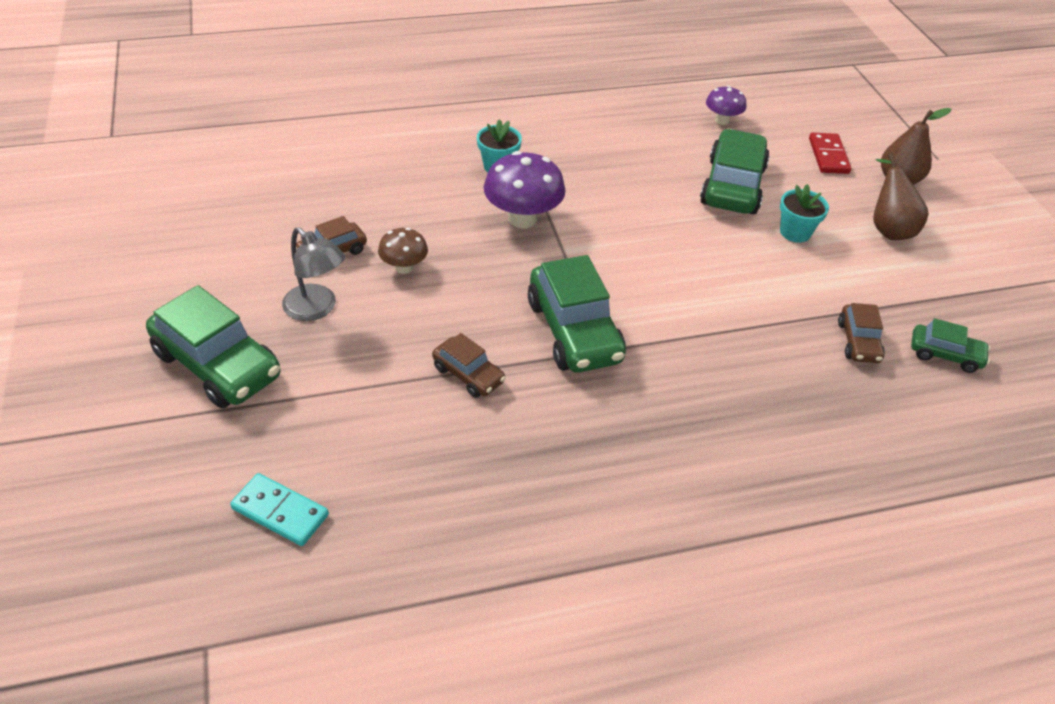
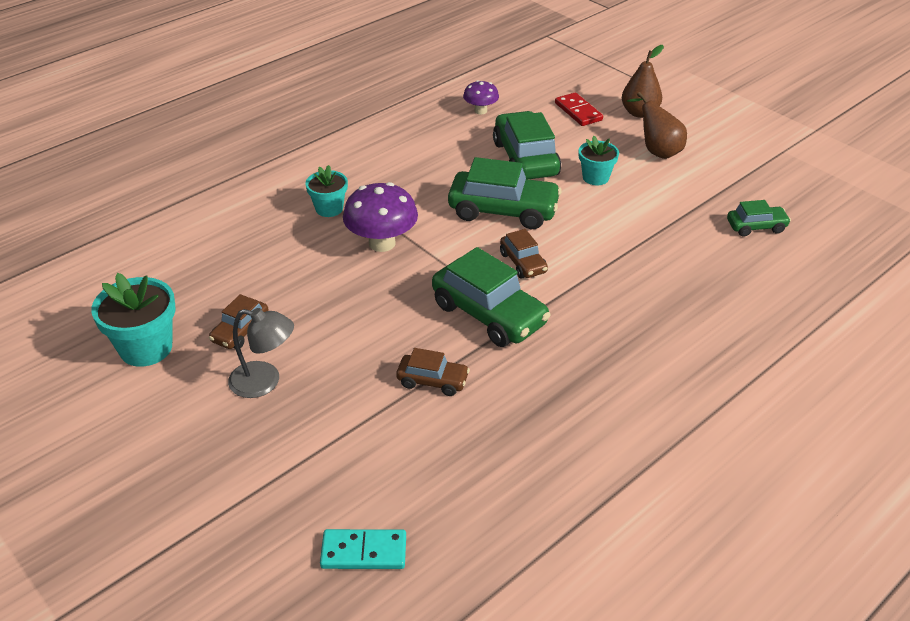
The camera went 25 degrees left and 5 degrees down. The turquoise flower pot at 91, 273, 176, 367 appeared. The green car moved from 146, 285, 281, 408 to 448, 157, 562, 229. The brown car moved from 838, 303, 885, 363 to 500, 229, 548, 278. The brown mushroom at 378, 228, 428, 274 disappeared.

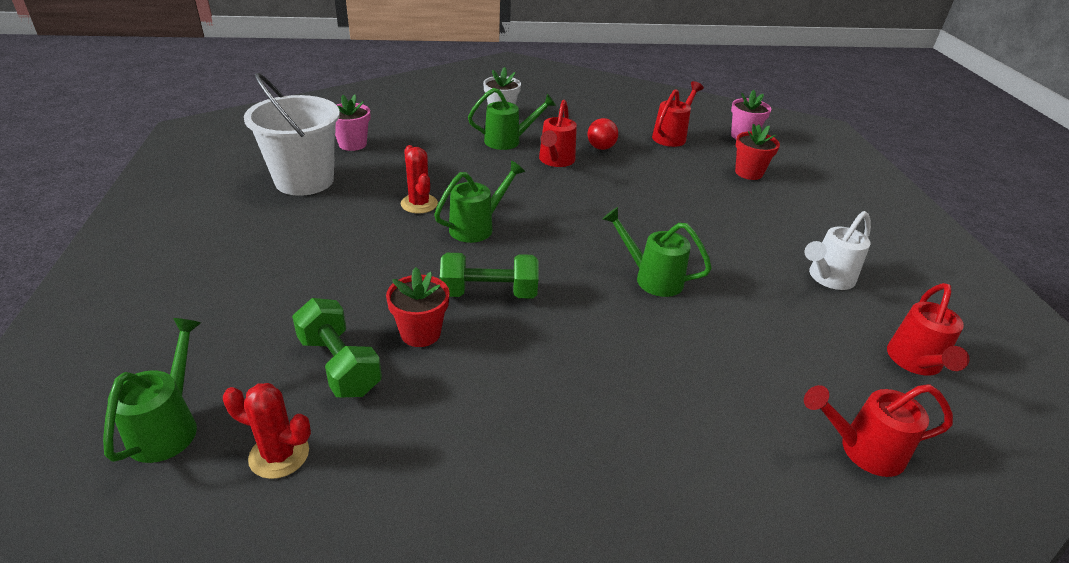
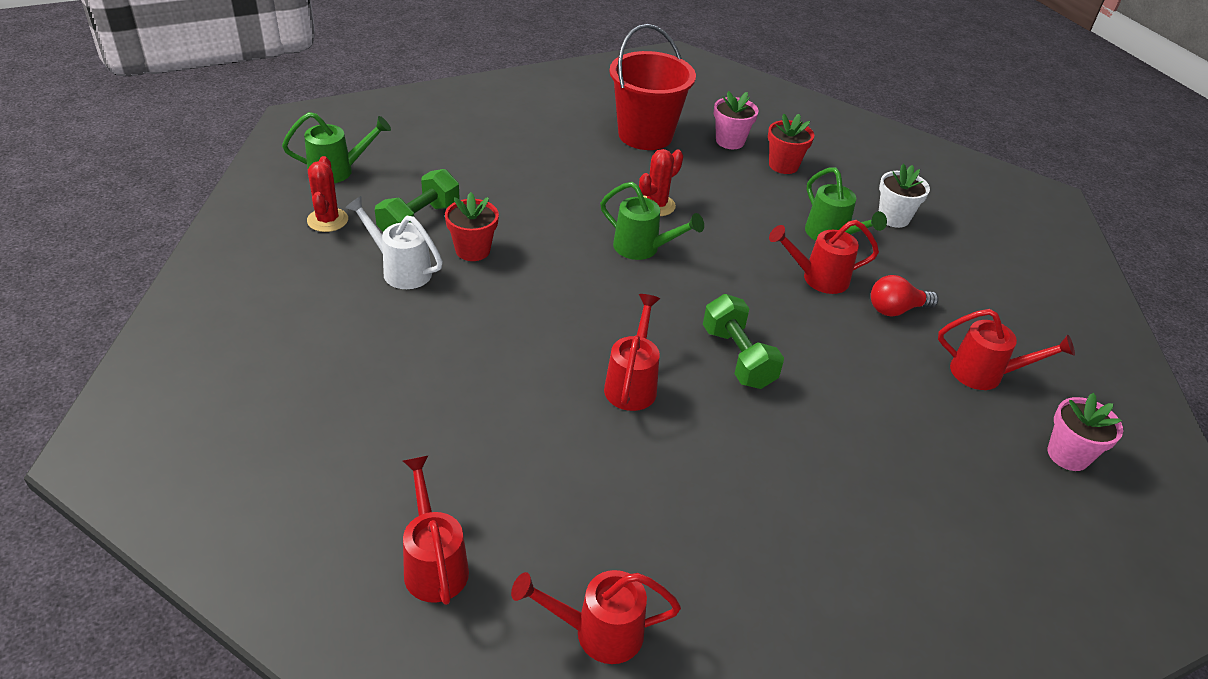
The camera went 70 degrees right and 5 degrees up. The white watering can moved from 805, 211, 871, 290 to 345, 196, 443, 289. The green watering can at 602, 207, 712, 297 became the red watering can at 604, 294, 660, 411. The white bucket at 244, 73, 340, 196 became the red bucket at 609, 24, 696, 150. The green dumbbell moved from 440, 253, 538, 299 to 703, 294, 784, 389. The red flower pot moved from 735, 123, 780, 180 to 768, 113, 814, 174.

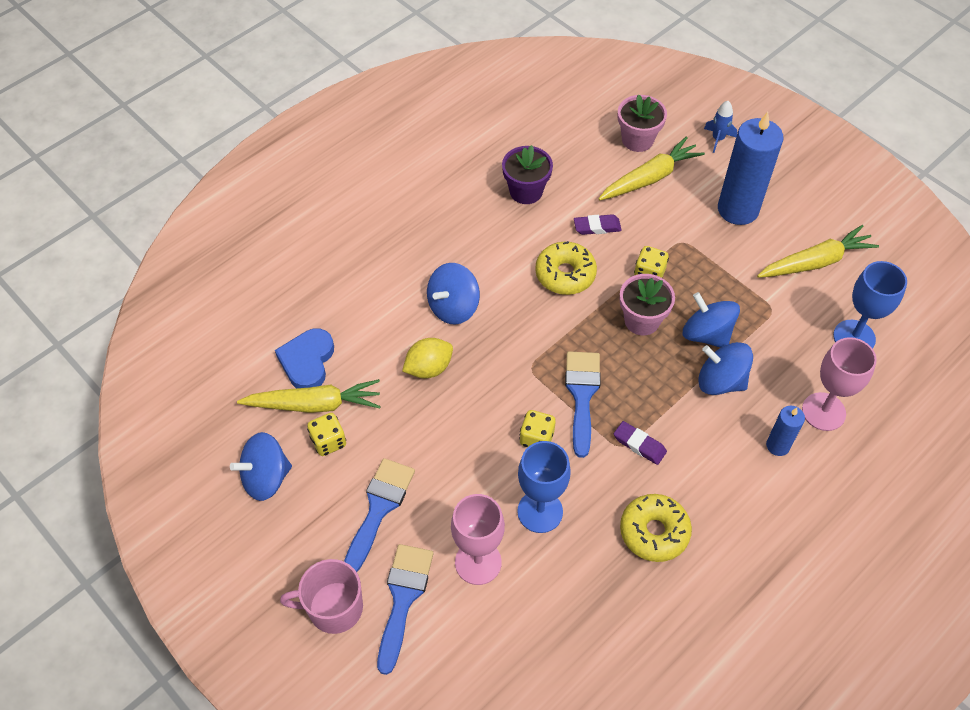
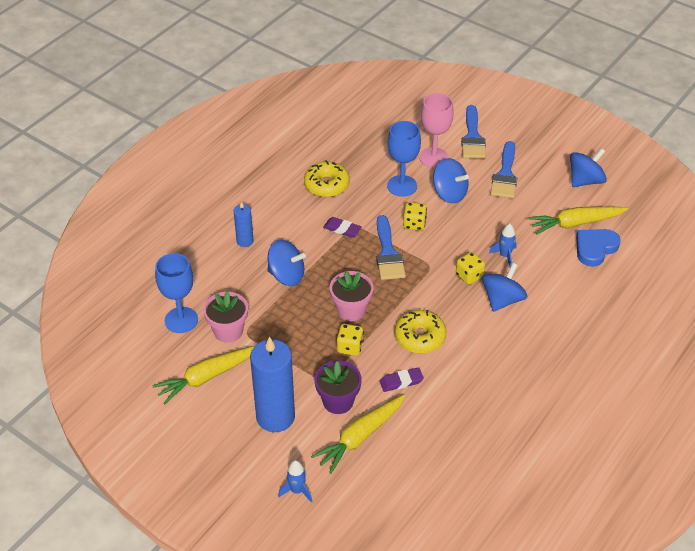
The camera went 170 degrees right and 10 degrees down. The pink flower pot moved from 618, 94, 667, 152 to 203, 291, 248, 343. The purple flower pot moved from 502, 145, 553, 204 to 315, 361, 362, 414. The blue spinning top moved from 683, 292, 740, 348 to 433, 158, 469, 203. The yellow dice moved from 307, 413, 346, 456 to 456, 252, 485, 285. The yellow lemon at 402, 338, 453, 378 was replaced by the blue rocket at 489, 224, 517, 267. The blue heart at 275, 329, 334, 388 turned 135 degrees counterclockwise. The pink mug at 280, 559, 363, 634 disappeared. The pink goblet at 802, 337, 877, 431 disappeared.

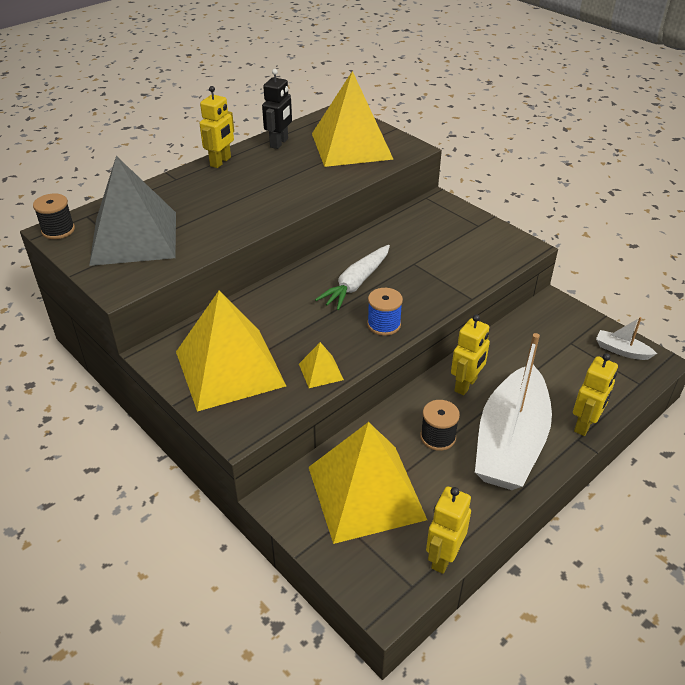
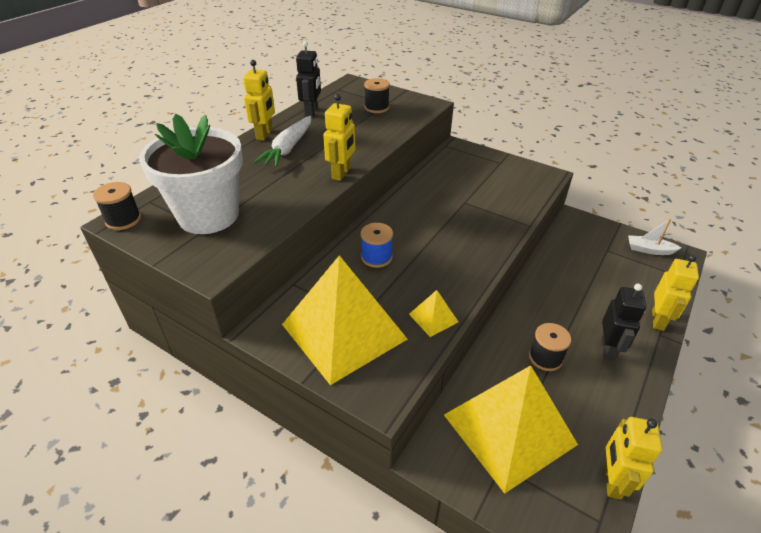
The camera went 15 degrees left and 0 degrees up. The grey pyramid at 89, 156, 176, 266 was replaced by the white flower pot at 139, 113, 243, 234. The white carrot moved from 315, 245, 390, 310 to 254, 116, 311, 167. The yellow robot moved from 451, 314, 490, 395 to 323, 94, 355, 181. The blue spool moved from 367, 288, 403, 336 to 361, 223, 393, 268. The yellow pyramid at 312, 71, 394, 167 was replaced by the black spool at 364, 78, 390, 113. The white boat at 475, 333, 552, 490 was replaced by the black robot at 602, 284, 646, 361.

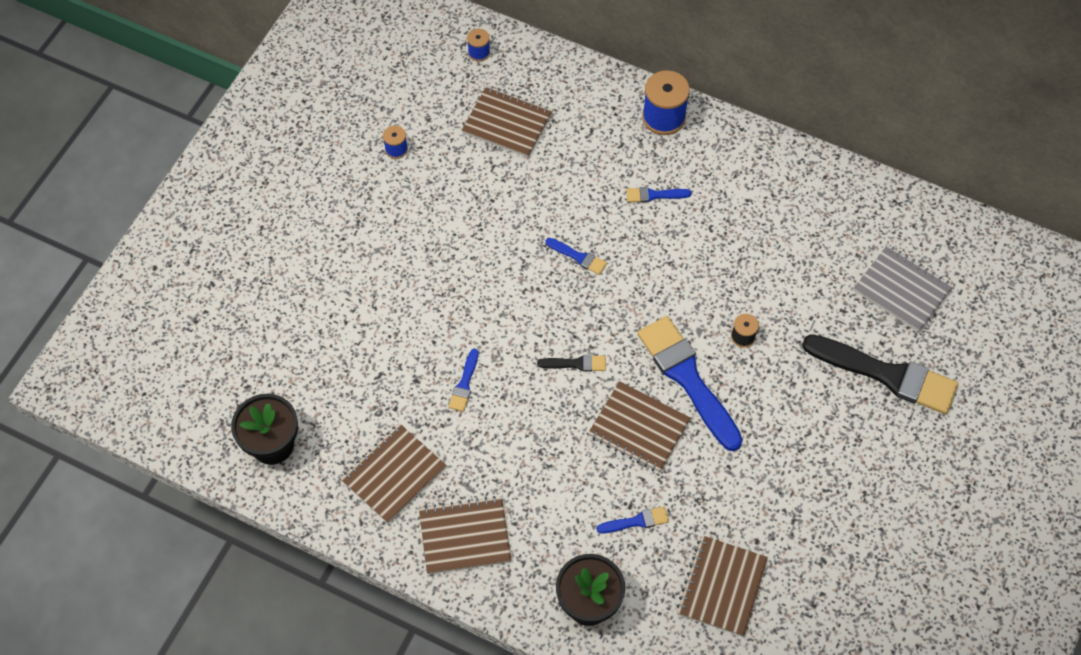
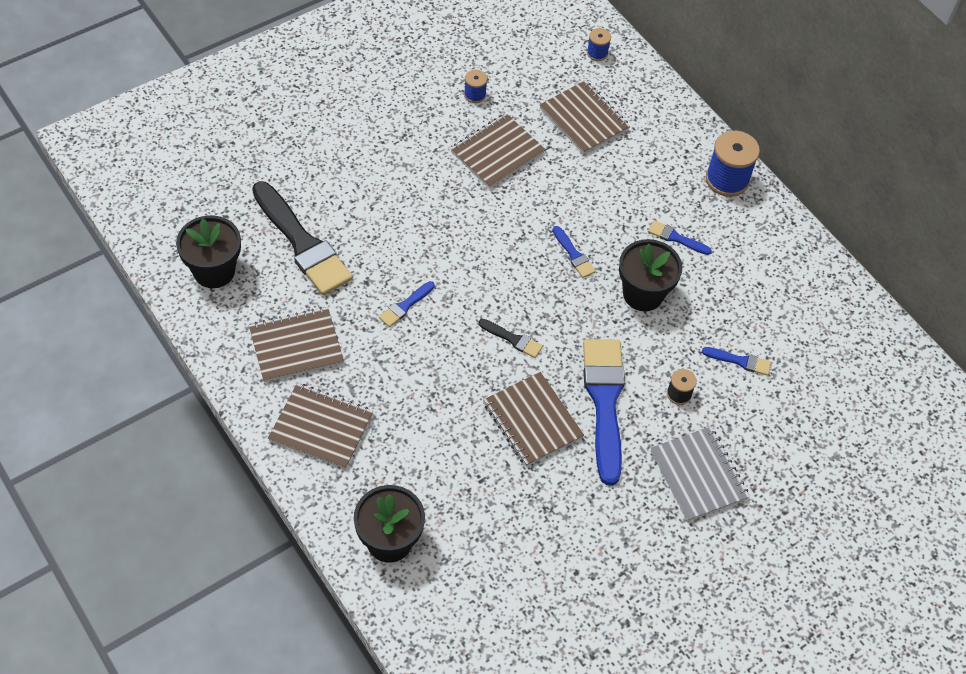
The camera went 25 degrees right and 5 degrees down. The black brush moved from 802, 334, 958, 414 to 252, 181, 353, 295. The brown notebook moved from 677, 535, 768, 637 to 450, 113, 545, 188. The black flower pot at 619, 239, 683, 311 appeared. The grey notebook moved from 854, 245, 954, 332 to 651, 426, 750, 521. The blue brush moved from 597, 507, 669, 534 to 702, 347, 771, 376.

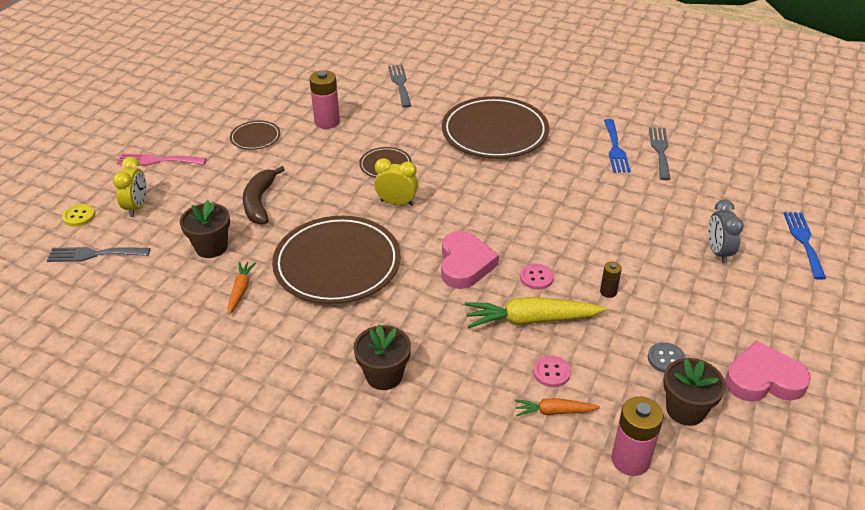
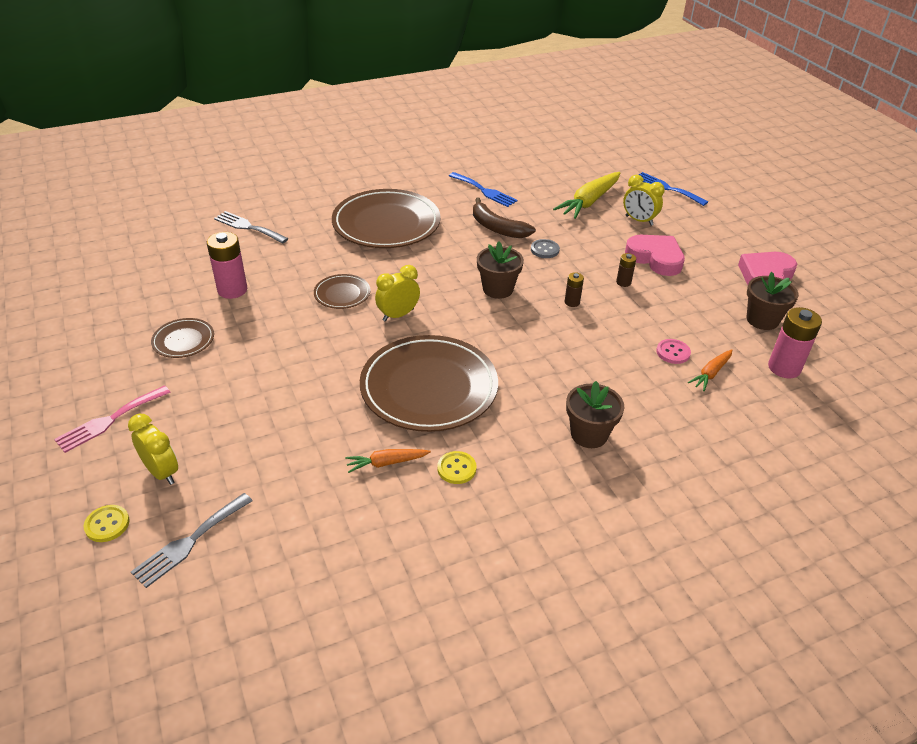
The camera went 50 degrees left and 0 degrees up. The orange carrot at 227, 262, 256, 315 turned 60 degrees counterclockwise. The yellow button at 437, 451, 476, 484 appeared. The brown banana moved from 243, 166, 285, 225 to 473, 198, 536, 238. The brown flower pot moved from 180, 200, 230, 258 to 477, 242, 524, 299. The grey button moved from 648, 342, 686, 373 to 531, 239, 560, 258. The yellow carrot moved from 465, 297, 607, 328 to 553, 172, 620, 219. The pink button at 520, 264, 554, 290 was replaced by the brown battery at 565, 272, 584, 307. The grey clock at 708, 199, 744, 264 became the yellow clock at 623, 175, 665, 226. The pink heart moved from 441, 231, 499, 289 to 625, 235, 685, 276. The grey fork at 649, 127, 670, 180 disappeared.

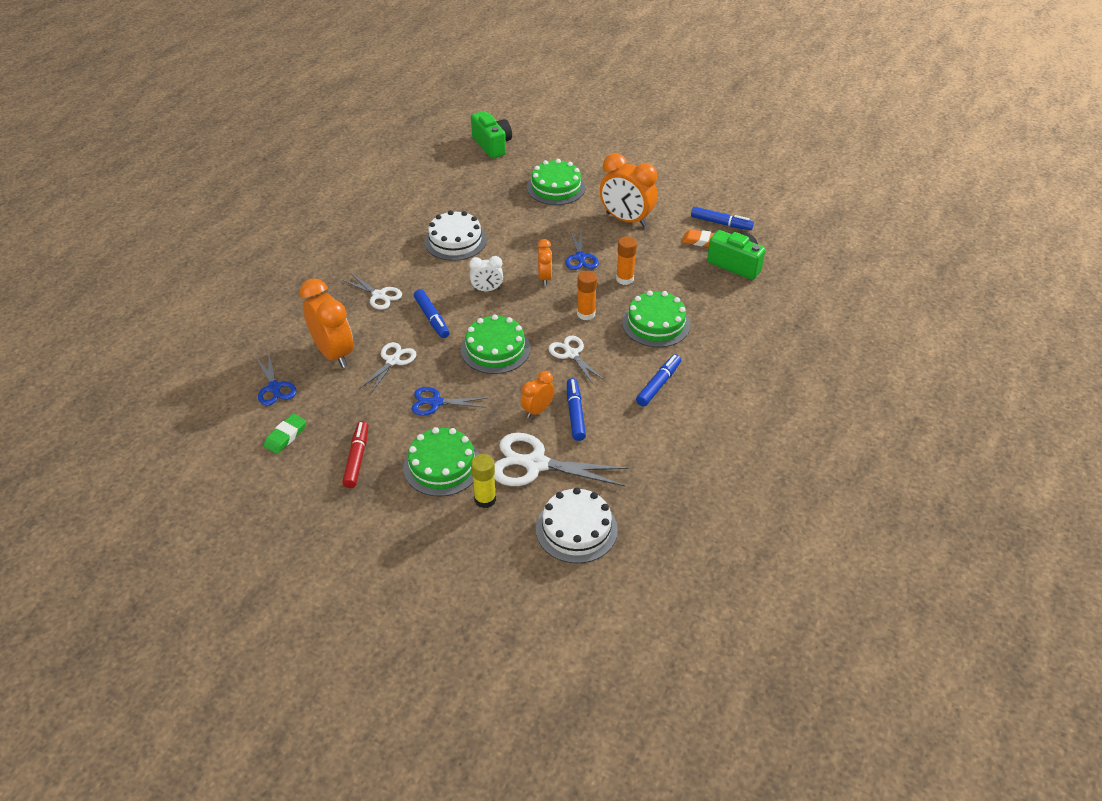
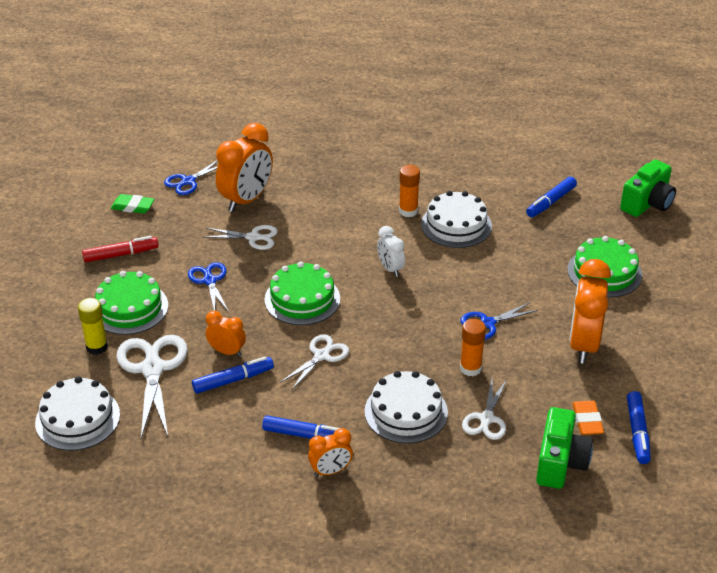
The camera went 70 degrees right and 5 degrees down. The orange clock moved from 537, 239, 552, 286 to 308, 428, 353, 477. The green cake at 622, 291, 690, 347 became the white cake at 364, 371, 448, 444. The orange glue stick moved from 577, 271, 597, 320 to 399, 165, 420, 217. The white scissors moved from 342, 273, 402, 310 to 462, 379, 507, 440. The blue marker moved from 414, 289, 449, 338 to 526, 176, 577, 217.

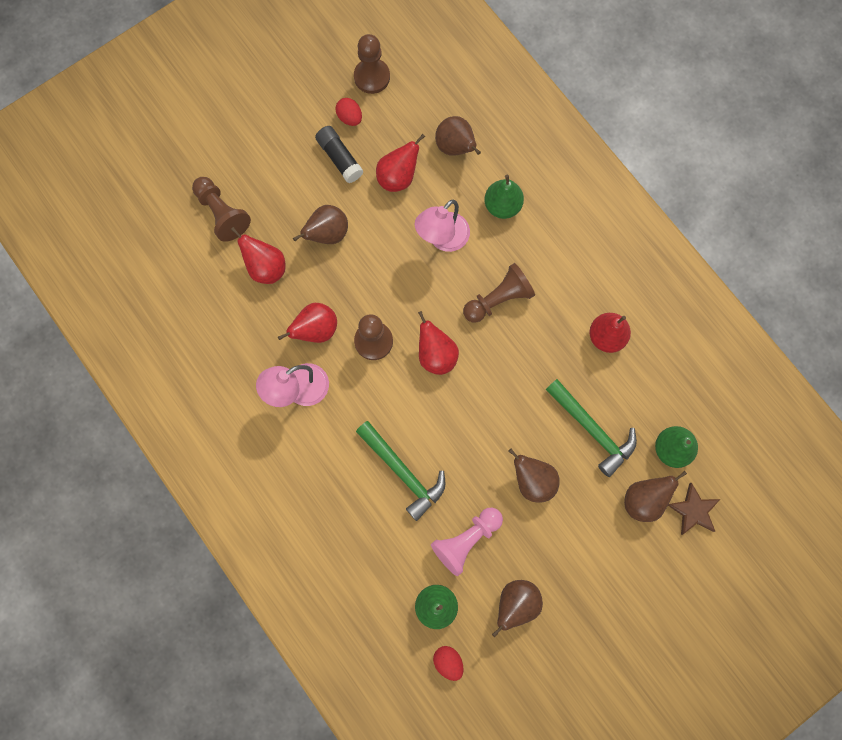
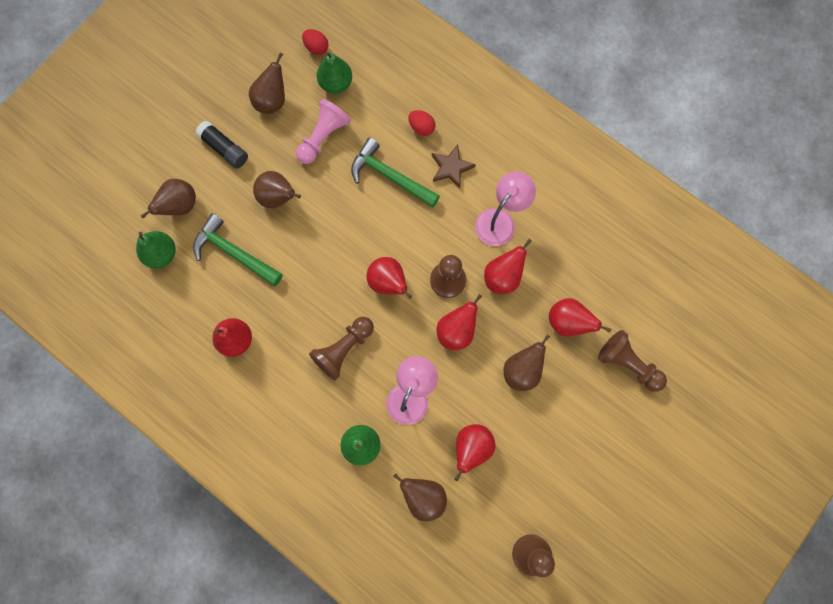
The camera went 165 degrees right and 0 degrees up. The black glue stick moved from 315, 126, 363, 183 to 195, 121, 248, 168. The red egg moved from 335, 98, 362, 126 to 408, 110, 436, 136. The brown star moved from 668, 483, 720, 535 to 432, 145, 476, 189. The red pear at 437, 294, 482, 350 appeared.

